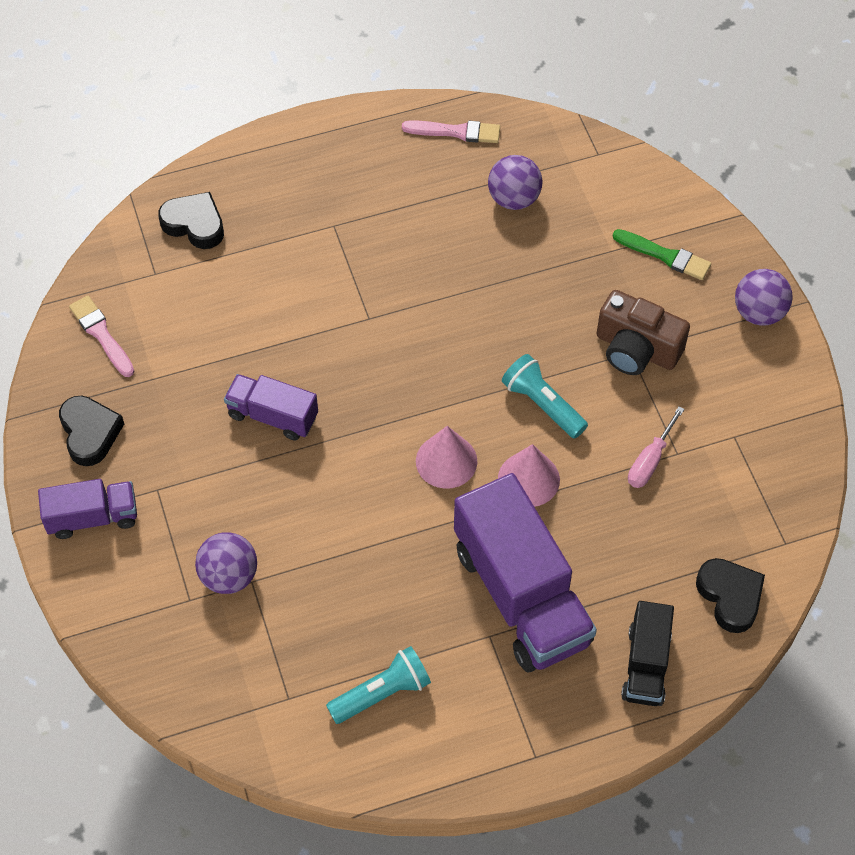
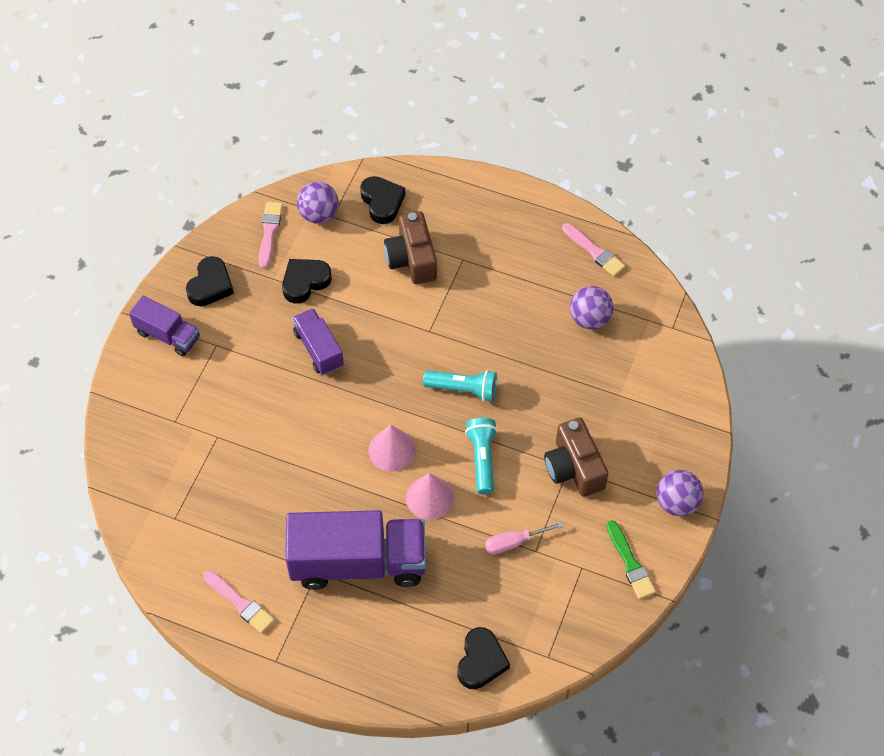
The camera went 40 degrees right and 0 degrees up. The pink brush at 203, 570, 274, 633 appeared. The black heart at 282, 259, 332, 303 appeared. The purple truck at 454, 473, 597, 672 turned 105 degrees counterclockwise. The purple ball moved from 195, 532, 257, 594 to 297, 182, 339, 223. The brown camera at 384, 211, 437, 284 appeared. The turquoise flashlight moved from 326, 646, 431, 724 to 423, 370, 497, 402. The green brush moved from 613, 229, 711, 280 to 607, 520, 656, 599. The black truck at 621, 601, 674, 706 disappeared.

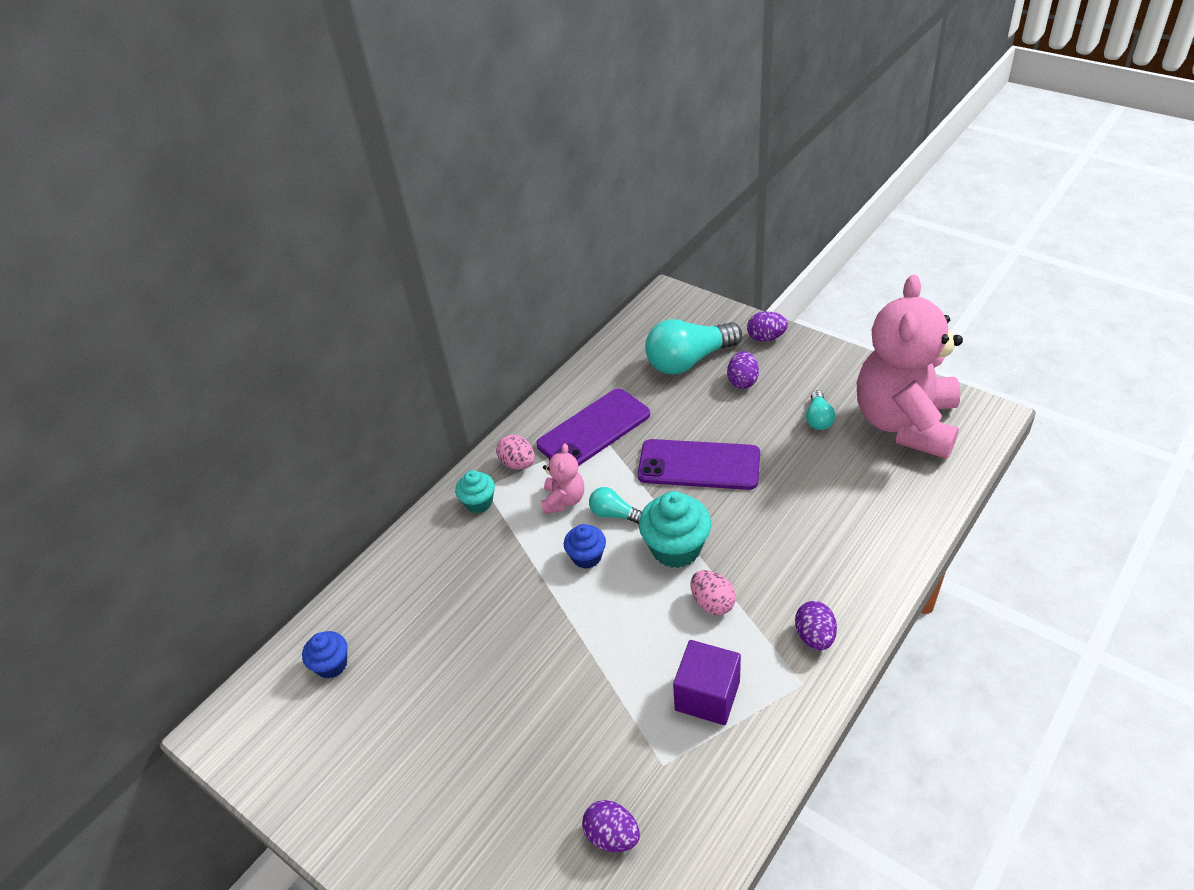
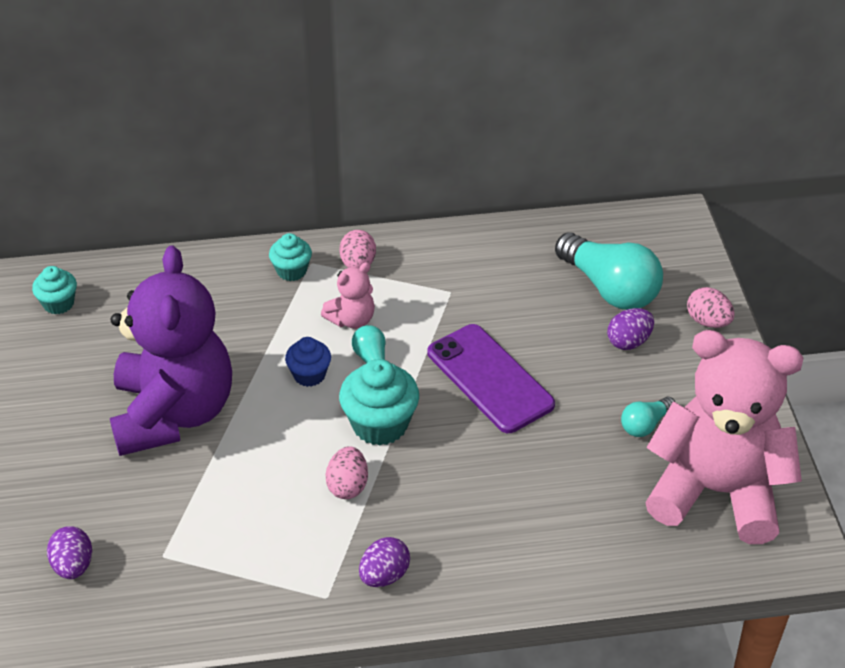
The camera went 40 degrees right and 0 degrees up. The blue cupcake at 302, 631, 347, 678 became the turquoise cupcake at 32, 266, 77, 314. The purple teddy bear at 110, 246, 232, 456 appeared. The turquoise light bulb at 645, 319, 742, 375 turned 150 degrees counterclockwise. The pink teddy bear at 857, 275, 963, 459 turned 45 degrees clockwise. The purple egg at 747, 311, 788, 342 became the pink egg at 687, 287, 735, 328. The purple phone at 536, 389, 650, 466 disappeared. The purple cube at 673, 640, 741, 725 disappeared.

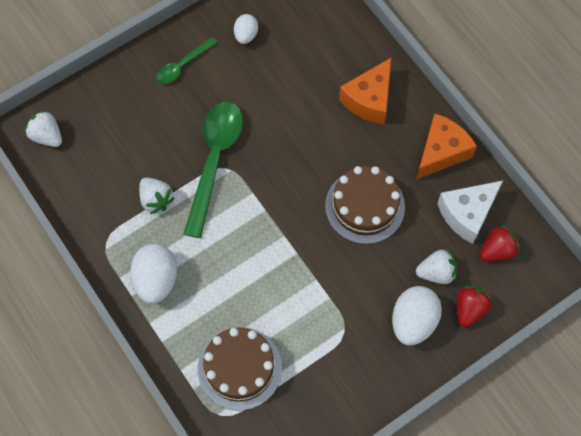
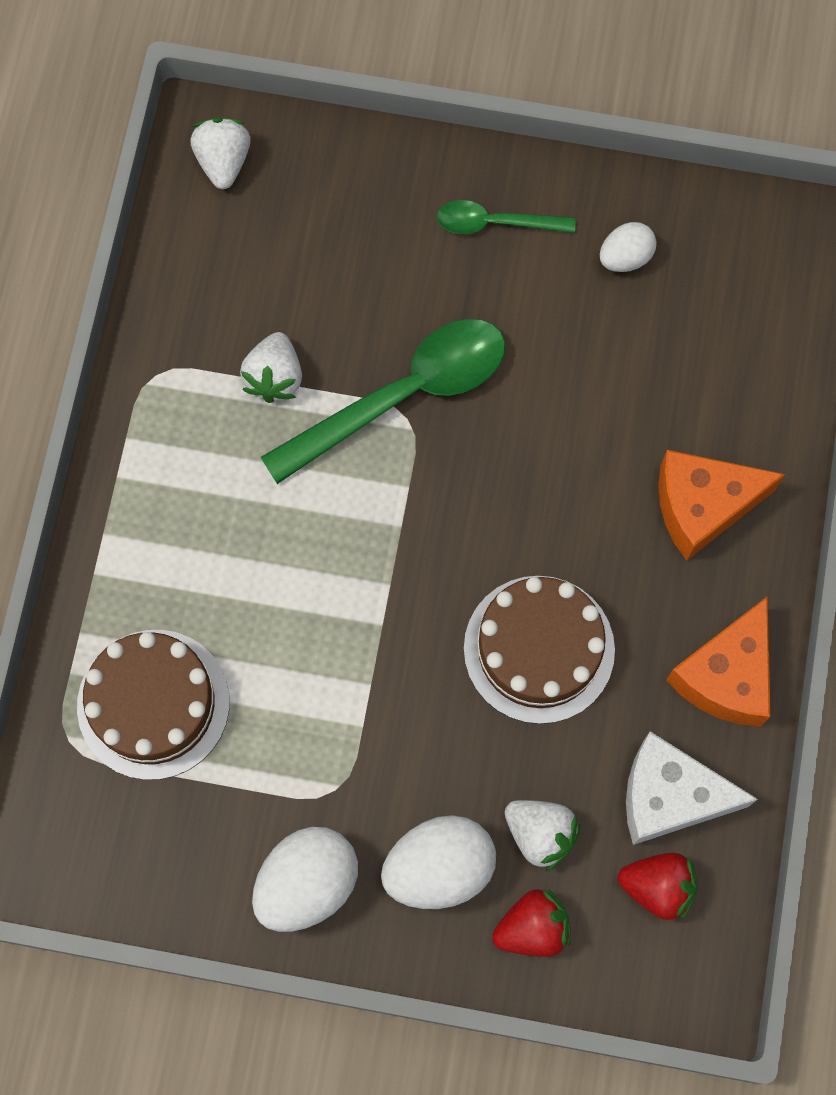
The camera went 45 degrees right and 5 degrees up. The white egg moved from 130, 244, 177, 304 to 252, 827, 358, 932. The orange cheese at 416, 113, 477, 180 turned 120 degrees clockwise.

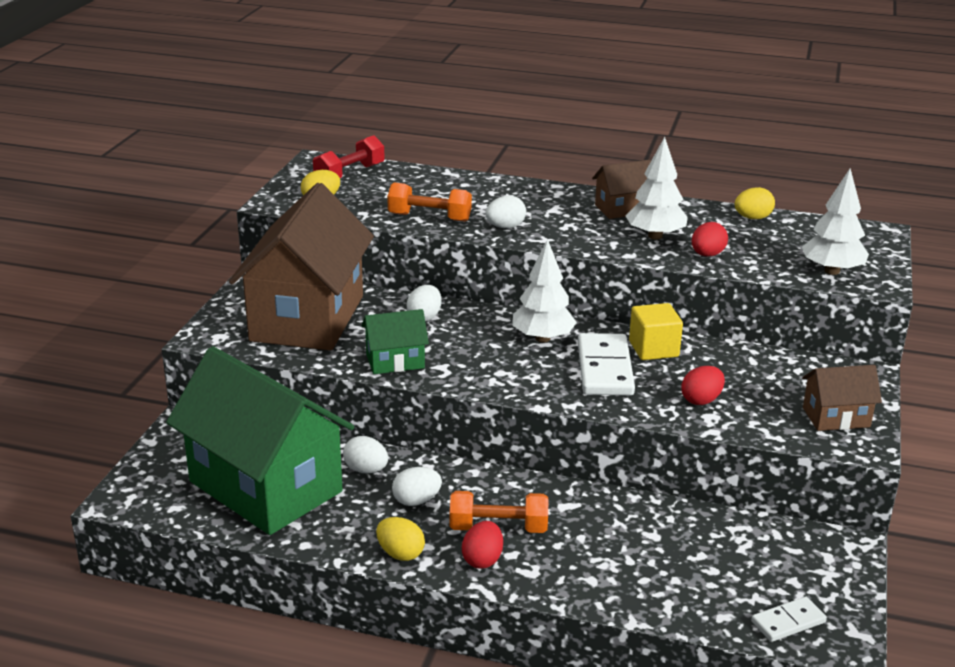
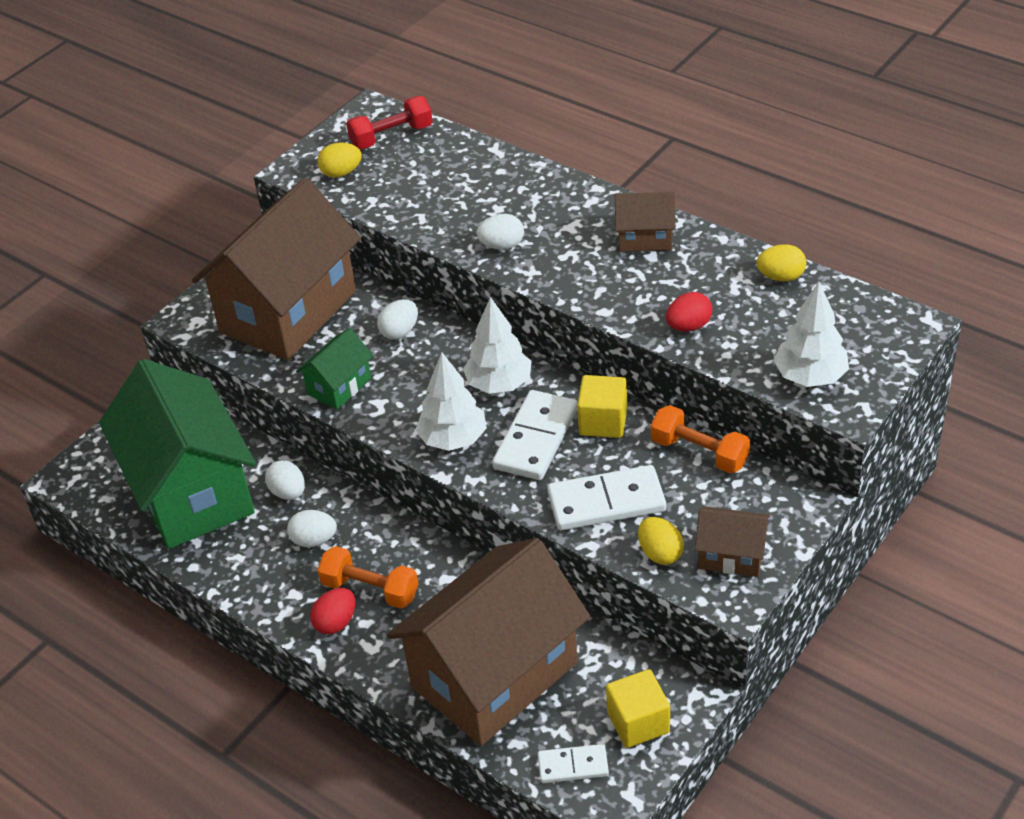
The camera went 25 degrees right and 15 degrees up. The green house at 362, 309, 429, 374 turned 60 degrees counterclockwise. The brown house at 386, 538, 590, 746 appeared. The white tree moved from 625, 137, 688, 240 to 416, 352, 487, 451. The red egg at 681, 366, 725, 405 was replaced by the white domino at 547, 465, 666, 530. The yellow cube at 606, 669, 670, 748 appeared. The yellow egg moved from 376, 517, 425, 561 to 638, 517, 684, 565. The orange dumbbell moved from 387, 183, 472, 222 to 651, 405, 750, 474.

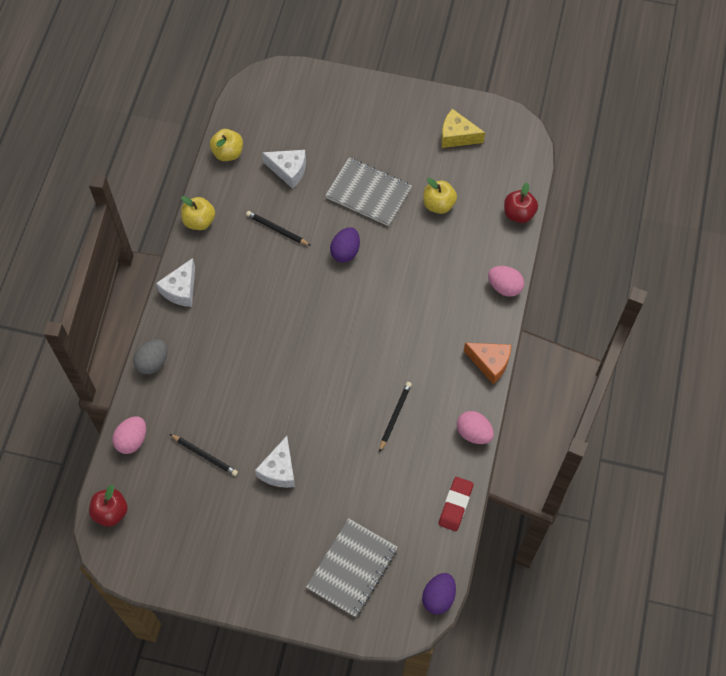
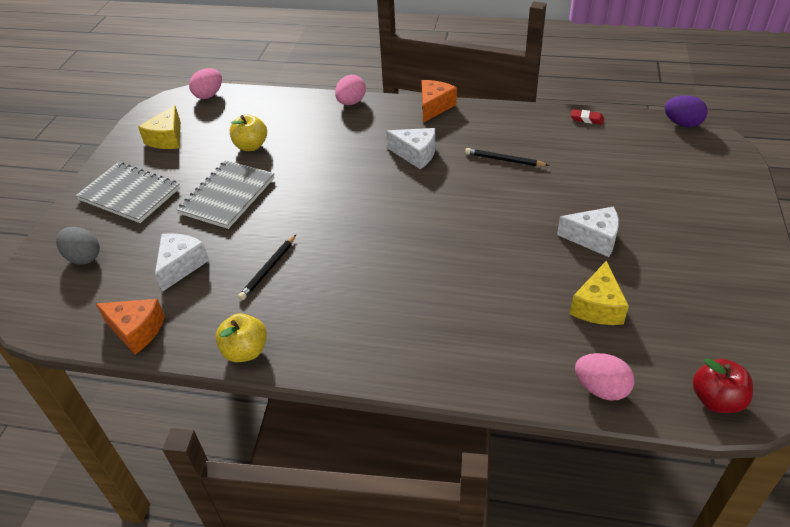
The camera went 90 degrees left and 20 degrees down. The grey egg moved from 133, 339, 167, 374 to 56, 227, 100, 265. The grey notebook moved from 306, 518, 398, 617 to 76, 162, 180, 223. The yellow apple at 210, 129, 243, 161 was replaced by the orange cheese at 96, 299, 165, 355. The pink egg moved from 457, 411, 494, 444 to 189, 68, 222, 99. The white cheese moved from 156, 258, 195, 307 to 386, 128, 435, 169. The black pencil at 170, 434, 238, 476 was replaced by the yellow cheese at 570, 261, 629, 325. The red eraser at 439, 477, 474, 531 changed to 0.65 times the size. The purple egg at 330, 227, 360, 263 disappeared. The red apple at 504, 182, 538, 223 disappeared.

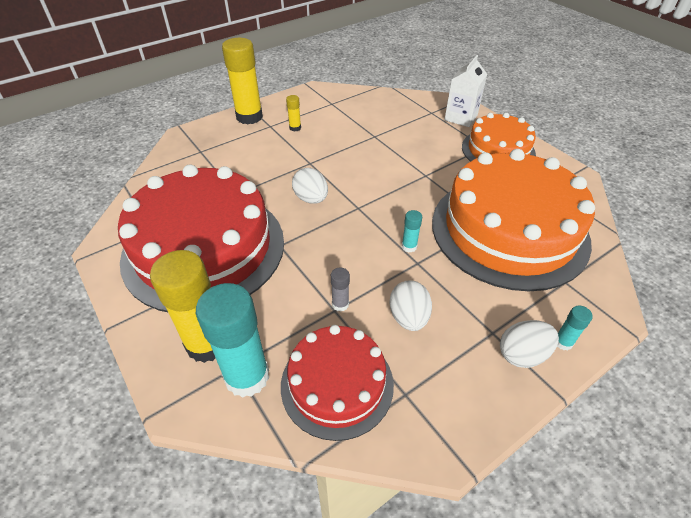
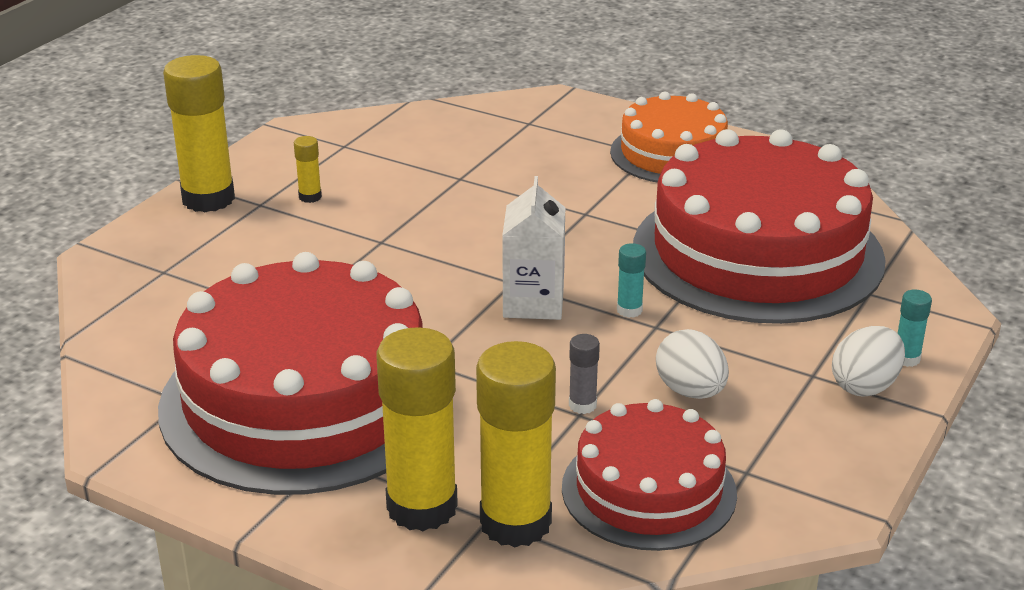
The camera went 25 degrees left and 15 degrees down. The turquoise glue stick at 196, 283, 269, 398 became the yellow glue stick at 476, 341, 556, 547. The white carton moved from 444, 55, 487, 127 to 502, 176, 566, 320. The orange cake at 432, 149, 595, 291 became the red cake at 633, 129, 886, 324. The white egg at 292, 168, 328, 204 disappeared.

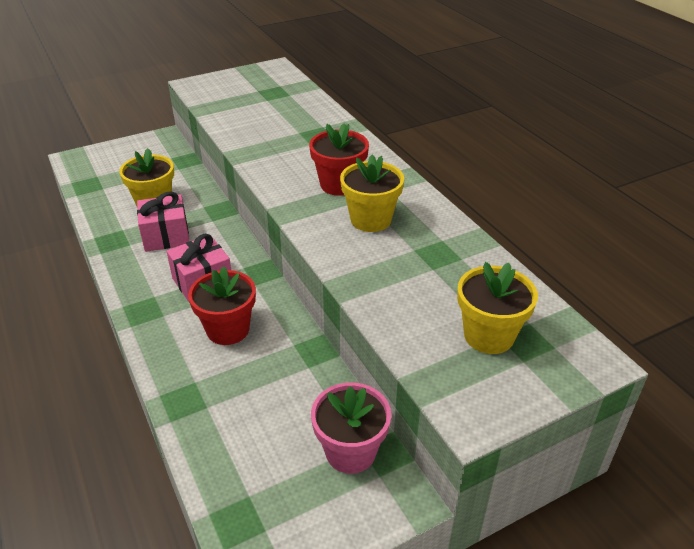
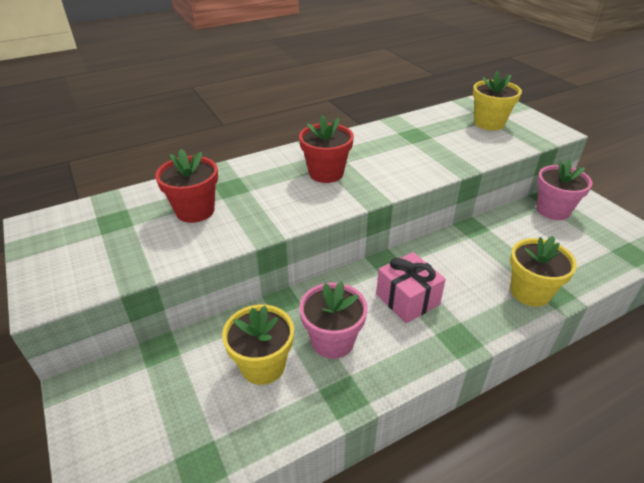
The camera went 90 degrees left and 0 degrees up. The red flower pot moved from 188, 267, 256, 345 to 155, 149, 218, 223. The pink gift at 137, 191, 189, 252 was replaced by the pink flower pot at 299, 281, 367, 359. The yellow flower pot moved from 340, 155, 404, 232 to 510, 236, 577, 307.

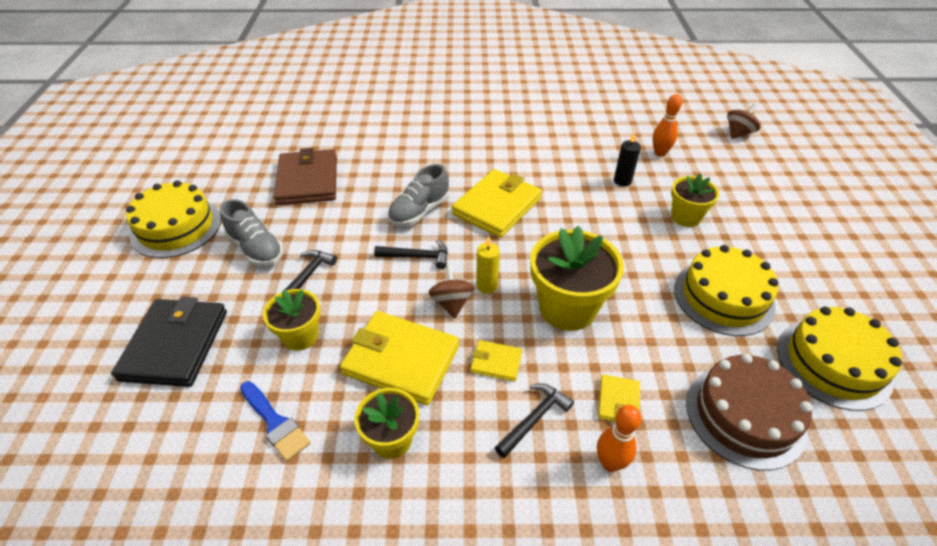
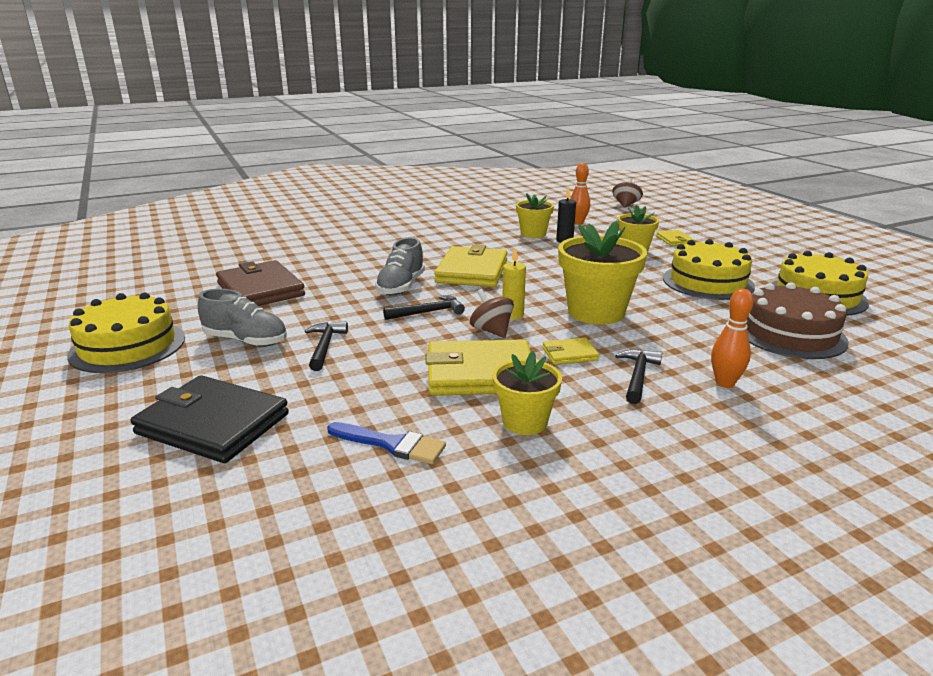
The camera went 25 degrees left and 20 degrees down. The black wallet at 111, 297, 227, 387 turned 45 degrees counterclockwise. The yellow flower pot moved from 263, 289, 320, 351 to 516, 193, 554, 238. The yellow wallet moved from 598, 375, 640, 422 to 656, 230, 695, 246.

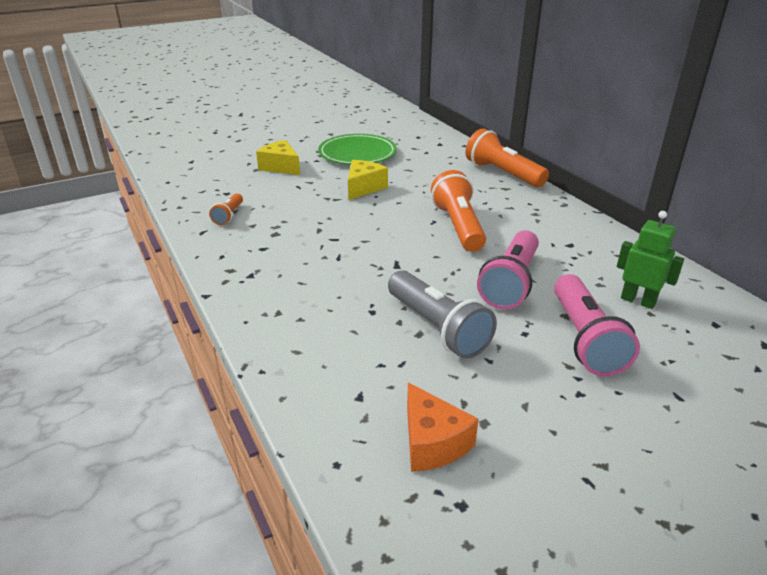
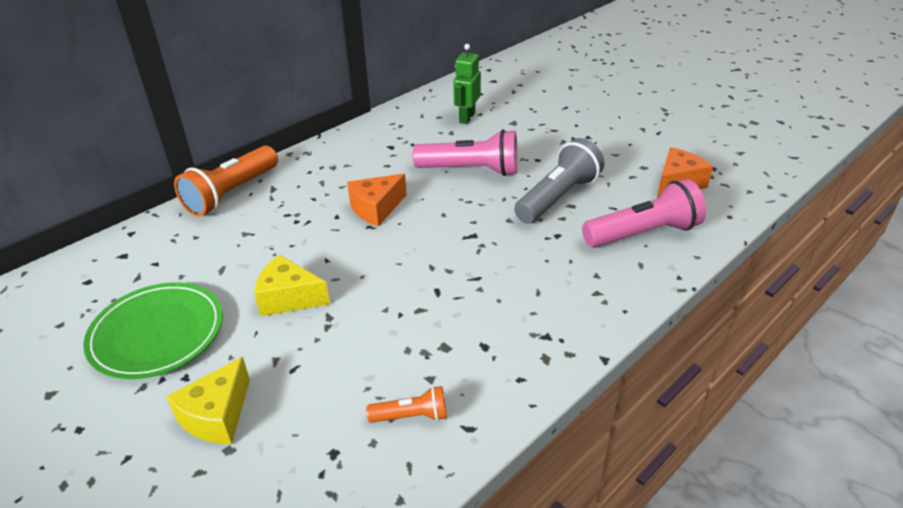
The camera went 105 degrees left and 5 degrees up. The orange flashlight at 431, 170, 486, 252 was replaced by the orange cheese at 347, 174, 407, 227. The pink flashlight moved from 554, 274, 640, 376 to 582, 179, 706, 248.

